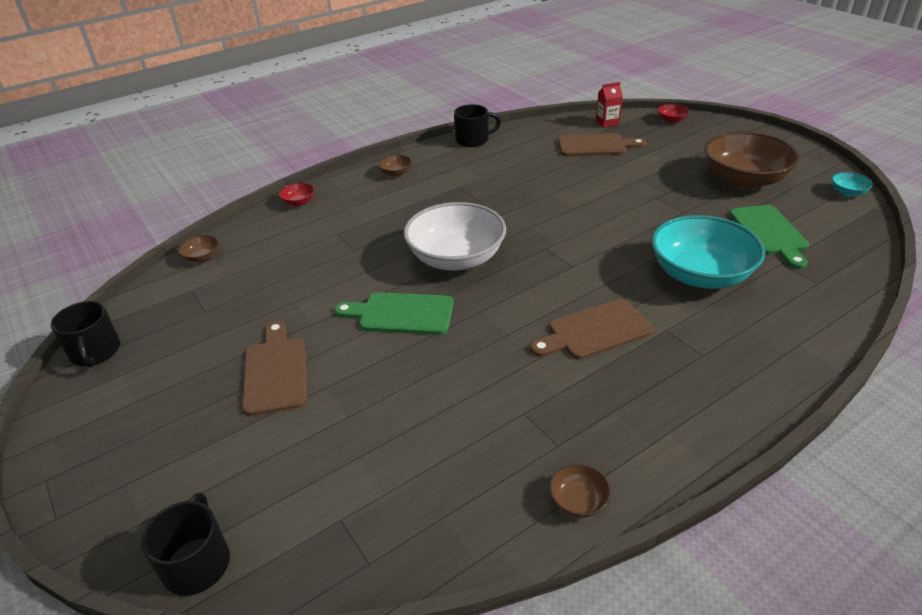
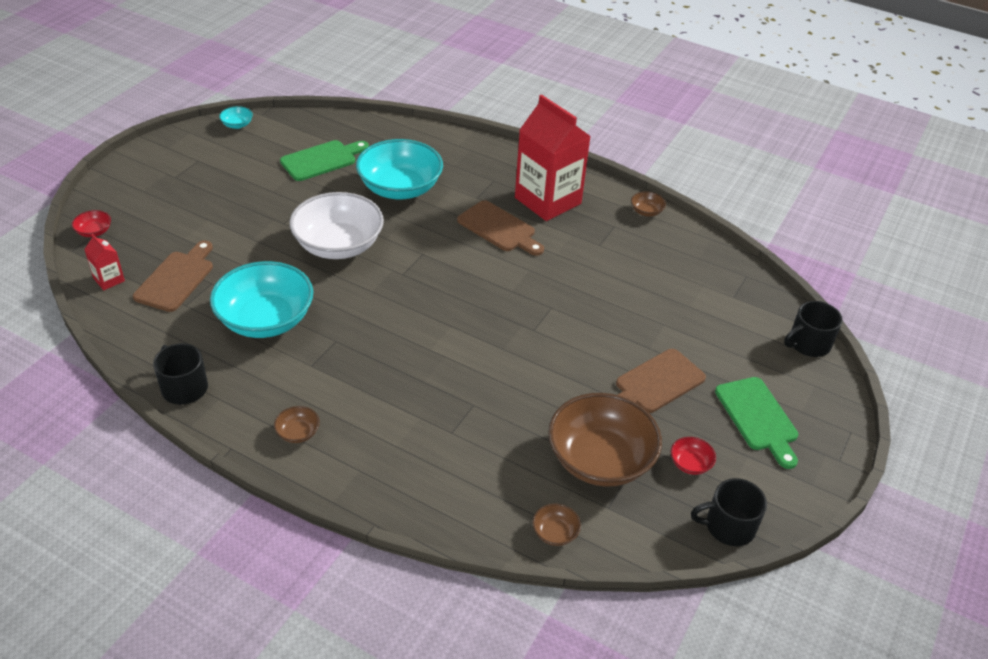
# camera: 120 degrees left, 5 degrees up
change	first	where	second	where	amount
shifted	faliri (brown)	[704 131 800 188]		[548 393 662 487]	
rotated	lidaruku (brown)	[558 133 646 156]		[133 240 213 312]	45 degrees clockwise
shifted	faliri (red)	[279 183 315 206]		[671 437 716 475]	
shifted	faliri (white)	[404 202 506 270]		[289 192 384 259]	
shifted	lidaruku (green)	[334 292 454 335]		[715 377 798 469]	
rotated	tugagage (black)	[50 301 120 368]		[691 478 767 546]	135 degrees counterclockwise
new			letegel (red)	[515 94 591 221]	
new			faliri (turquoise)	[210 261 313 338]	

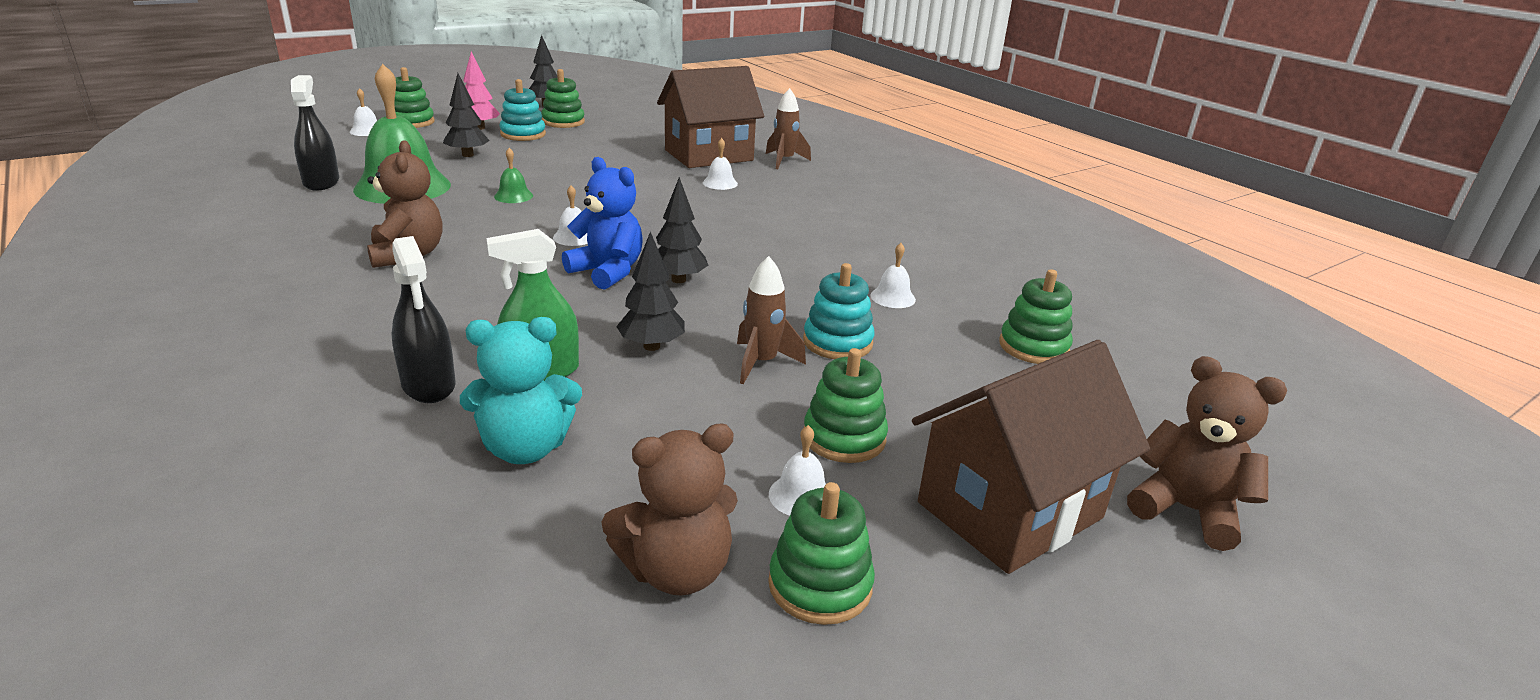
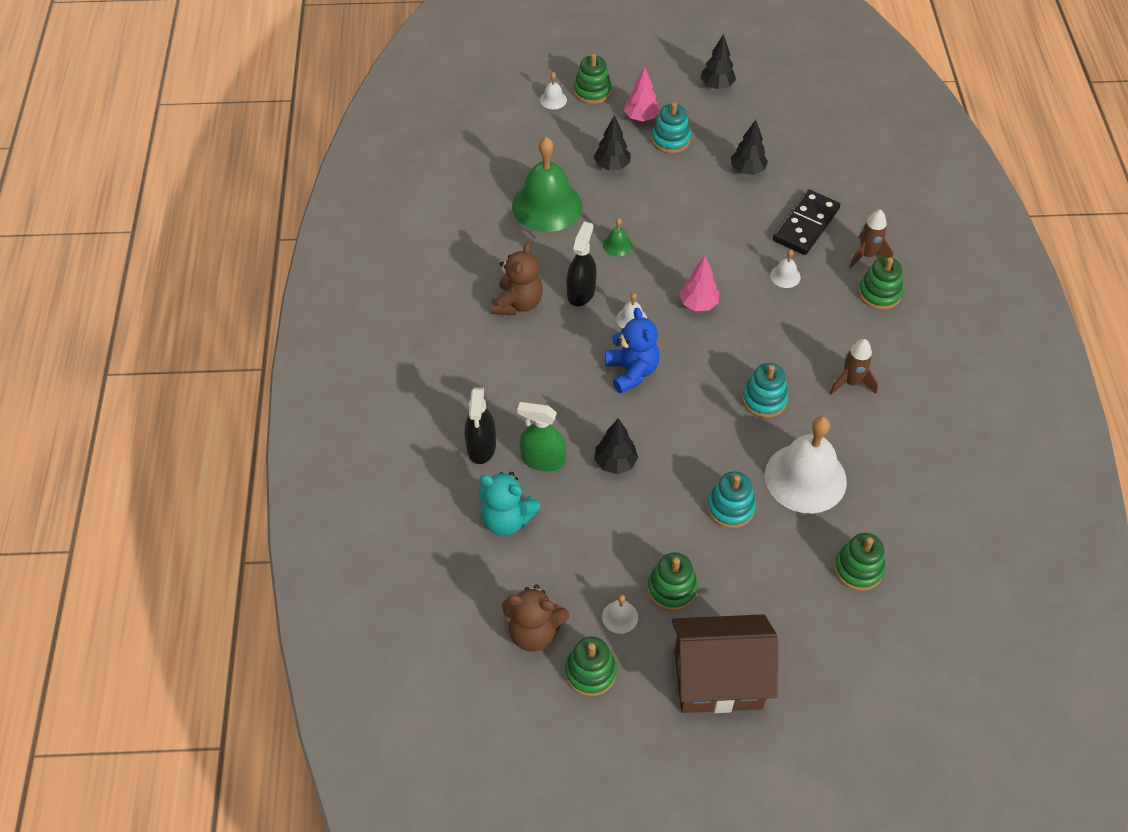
# camera: 35 degrees right, 25 degrees up
change	first	where	second	where	amount
swapped	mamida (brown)	[657 66 764 168]	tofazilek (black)	[773 189 840 255]	
shifted	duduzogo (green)	[541 69 585 128]		[858 257 903 310]	
shifted	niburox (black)	[291 75 339 191]		[567 222 597 306]	
shifted	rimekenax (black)	[656 177 708 283]		[731 120 768 175]	
scaled	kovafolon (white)	[870 243 916 308]		[765 416 847 513]	x2.42
shifted	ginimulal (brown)	[737 256 806 384]		[829 339 878 395]	
gone	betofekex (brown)	[1127 356 1287 551]			
new			rimekenax (pink)	[679 256 719 311]	
new			duduzogo (turquoise)	[742 363 789 418]	

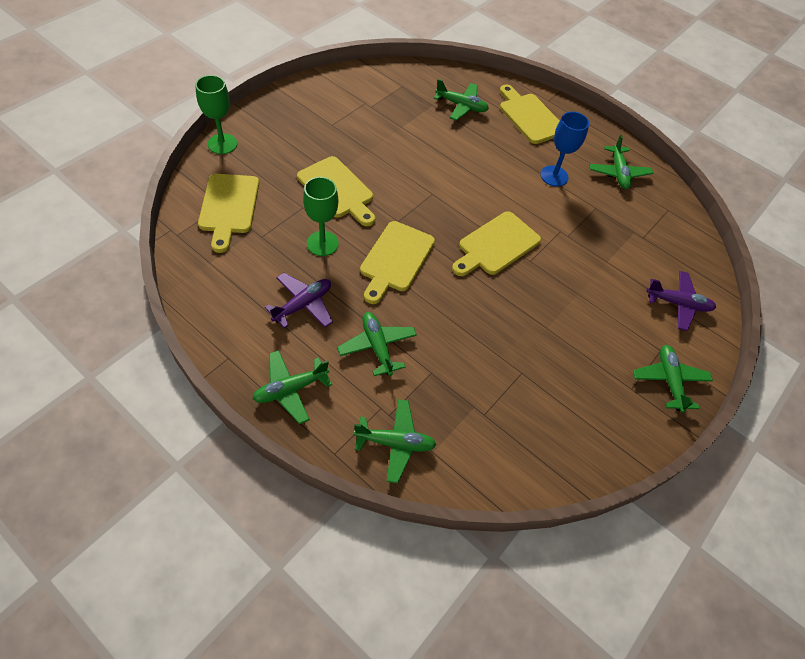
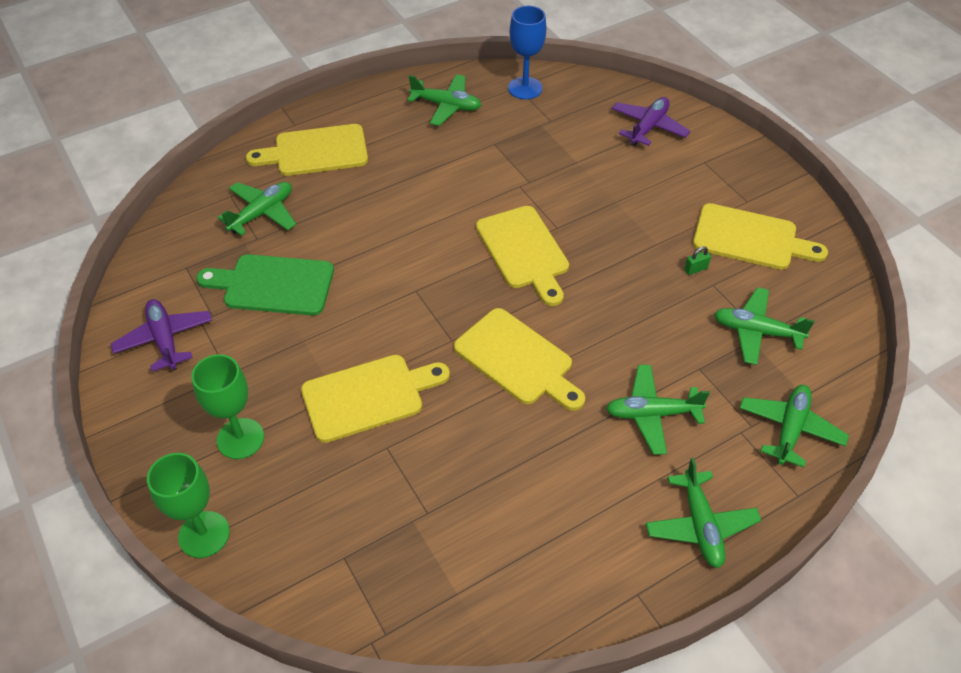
# camera: 65 degrees left, 5 degrees down
change	first	where	second	where	amount
shifted	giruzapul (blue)	[540 112 589 187]		[508 6 546 99]	
shifted	lidaruku (yellow)	[198 174 259 253]		[693 203 828 270]	
shifted	giruzapul (green)	[303 177 339 256]		[191 354 264 459]	
shifted	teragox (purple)	[265 273 333 328]		[111 299 212 372]	
shifted	teragox (green)	[633 345 713 413]		[714 287 815 365]	
new			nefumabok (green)	[684 246 711 275]	
new			lidaruku (green)	[196 254 334 315]	

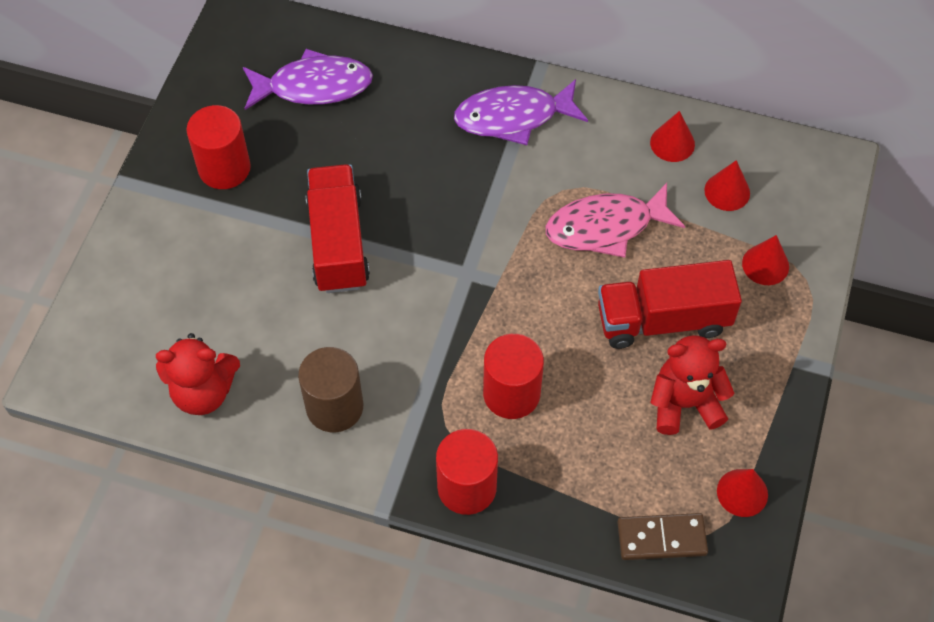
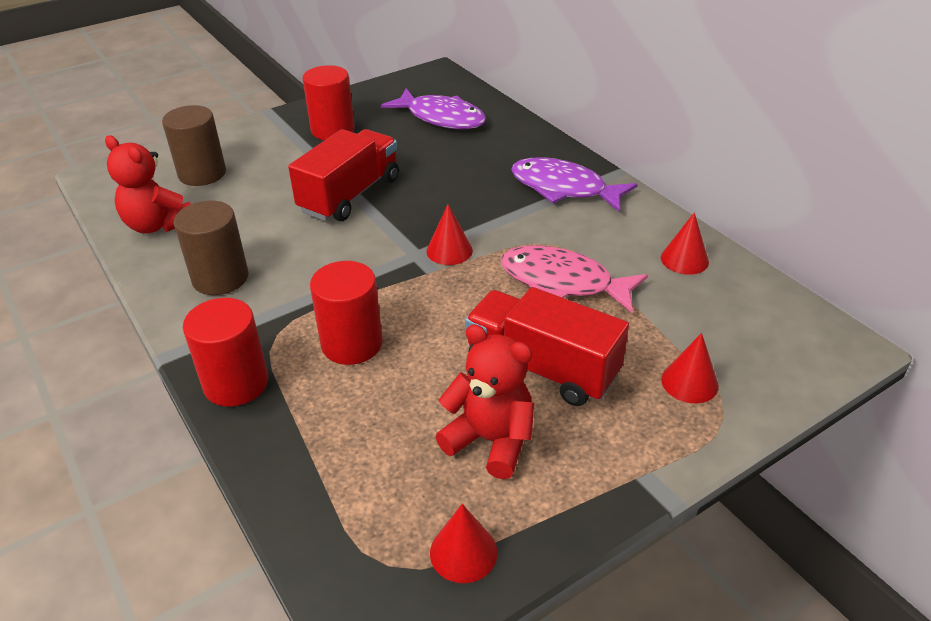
# camera: 40 degrees right, 20 degrees down
change	first	where	second	where	amount
shifted	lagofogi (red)	[704 160 750 211]		[426 205 473 265]	
gone	tofazilek (brown)	[617 513 708 560]			
new			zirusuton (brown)	[162 105 226 186]	

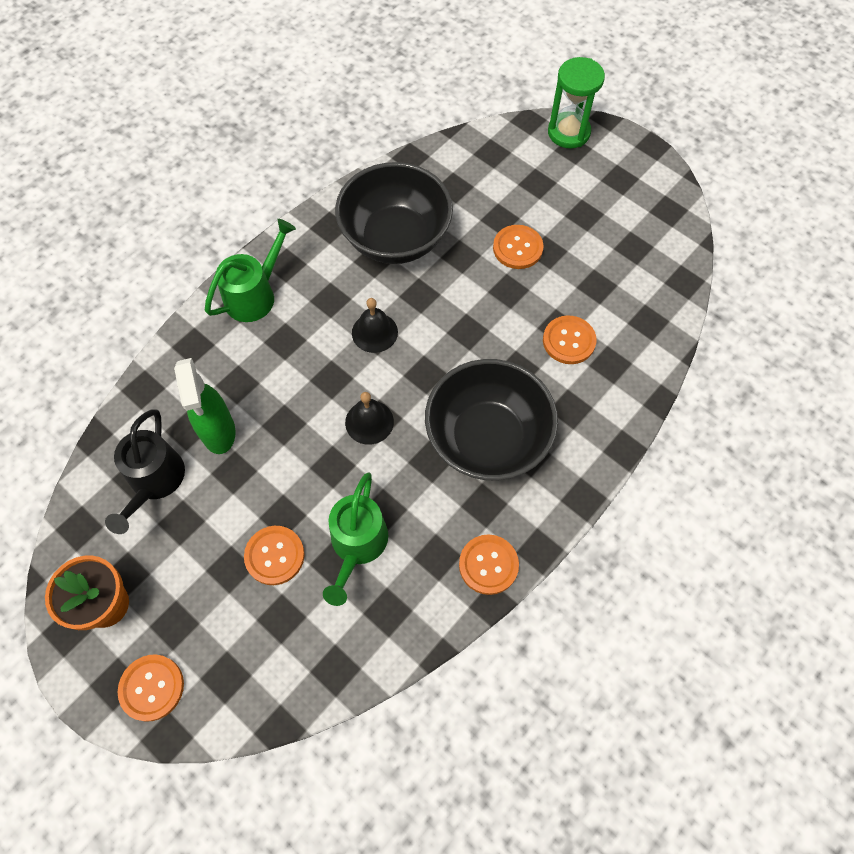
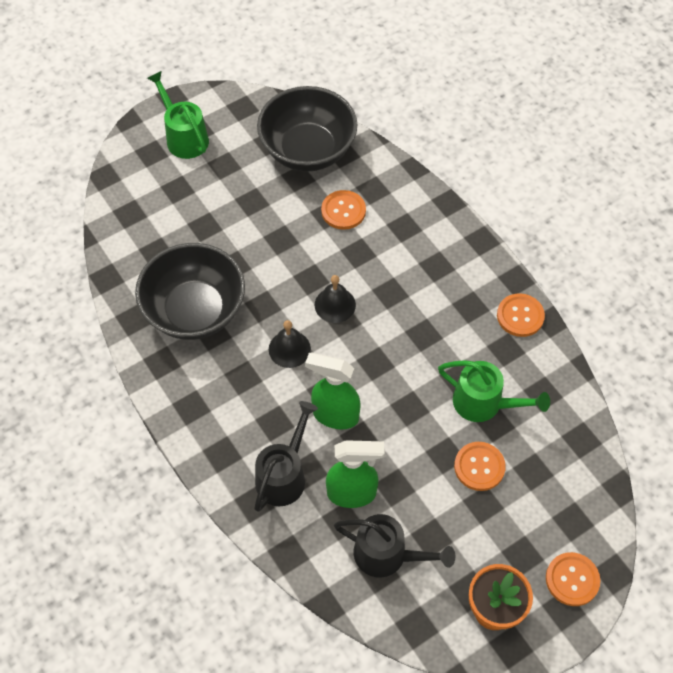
# camera: 75 degrees left, 5 degrees down
change	first	where	second	where	amount
gone	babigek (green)	[548 57 605 148]			
shifted	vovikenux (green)	[205 219 296 322]		[147 71 209 159]	
gone	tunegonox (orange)	[493 225 544 269]			
shifted	faliri (black)	[425 359 558 480]		[257 86 358 172]	
shifted	kovafolon (black)	[345 392 394 445]		[315 275 356 323]	
new			niburox (green)	[305 352 361 430]	
new			vovikenux (black)	[254 401 318 512]	

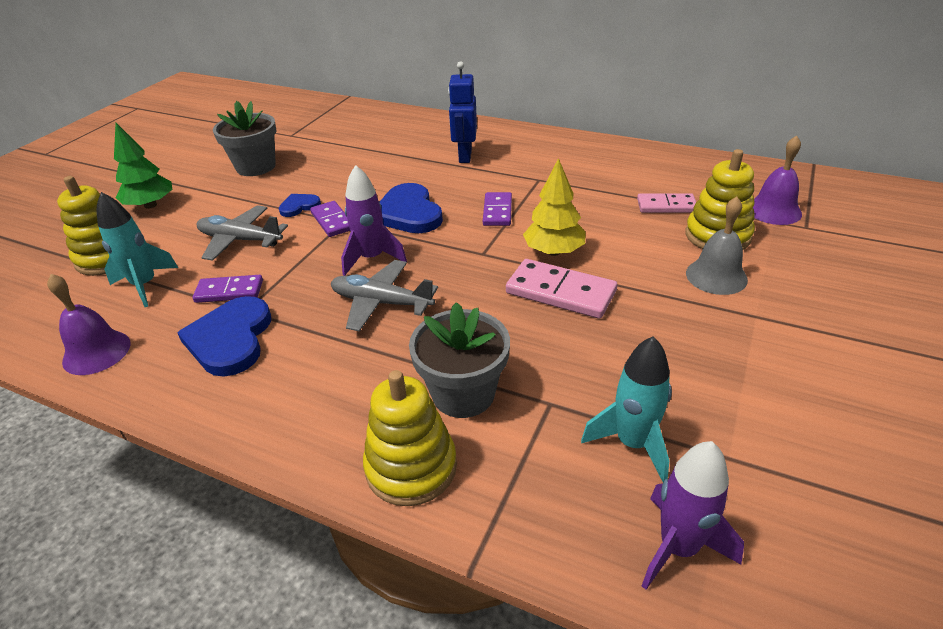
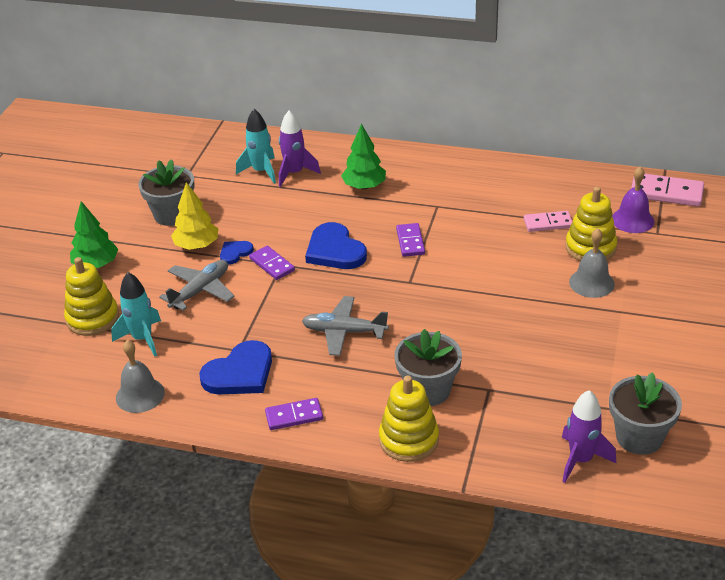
# camera: 10 degrees left, 0 degrees up
change	first	where	second	where	amount
swapped	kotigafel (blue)	[448 61 477 163]	rimekenax (green)	[341 123 386 190]	
shifted	rimekenax (yellow)	[523 158 585 256]		[171 182 219 250]	
shifted	ginimulal (purple)	[341 165 407 276]		[279 111 321 187]	
rotated	teragox (grey)	[197 205 288 261]		[159 260 235 311]	120 degrees clockwise
shifted	tofazilek (pink)	[506 259 617 319]		[631 174 704 207]	
repainted	kovafolon (purple)	[47 274 131 375]	kovafolon (grey)	[116 340 165 413]	
shifted	tofazilek (purple)	[193 275 263 303]		[265 398 323 430]	
rotated	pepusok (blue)	[177 296 271 377]		[199 340 272 394]	120 degrees counterclockwise
shifted	ginimulal (turquoise)	[581 336 672 482]		[236 109 276 184]	
new			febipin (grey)	[609 372 682 455]	

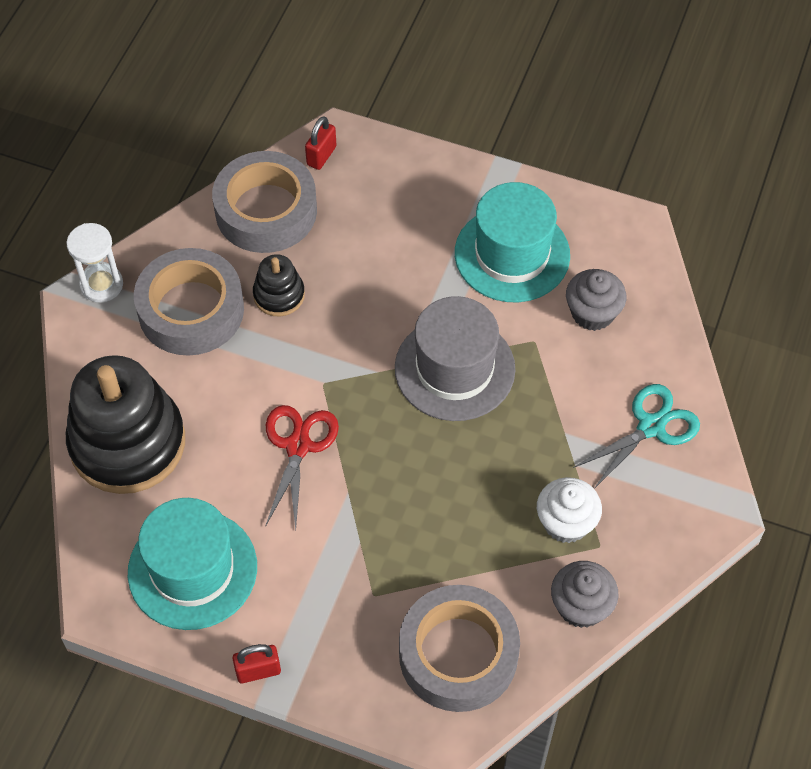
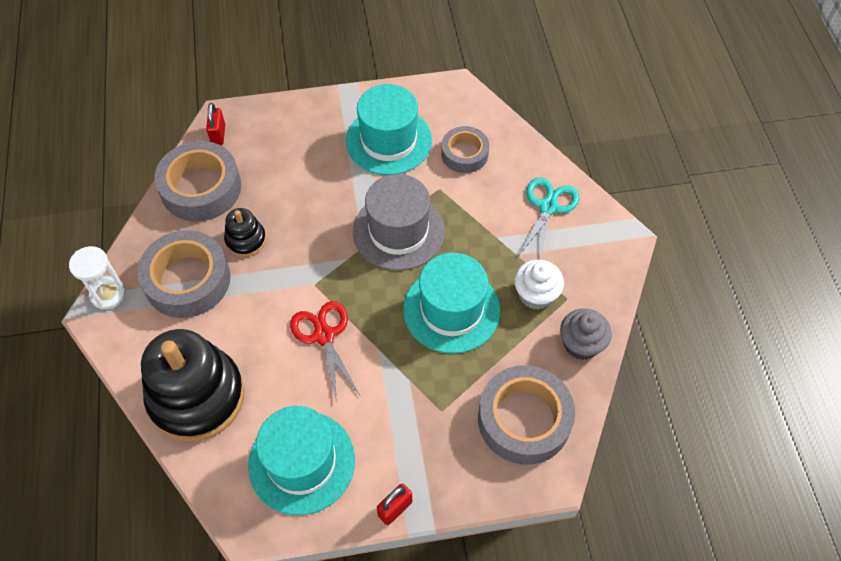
# camera: 30 degrees left, 0 degrees up
change	first	where	second	where	amount
swapped	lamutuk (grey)	[566 269 626 331]	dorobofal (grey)	[441 126 489 173]	
new			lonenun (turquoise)	[403 253 500 354]	

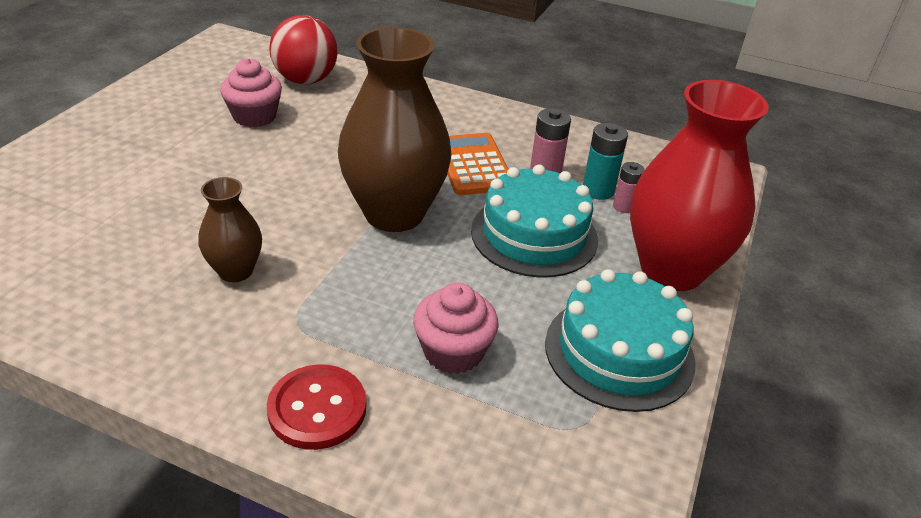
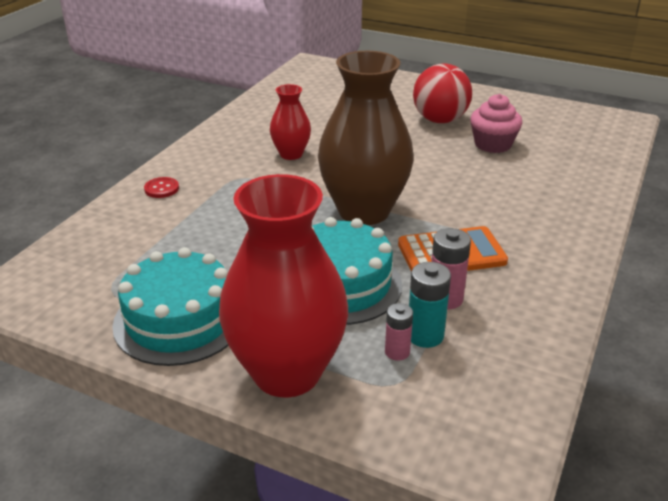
# camera: 95 degrees right, 5 degrees down
change	first	where	second	where	amount
shifted	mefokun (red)	[269 15 337 84]		[413 63 472 123]	
repainted	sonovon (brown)	[199 177 262 282]	sonovon (red)	[270 84 311 160]	
gone	lamutuk (pink)	[413 283 499 374]			
scaled	tunegonox (red)	[267 364 366 450]		[144 177 179 198]	x0.57

